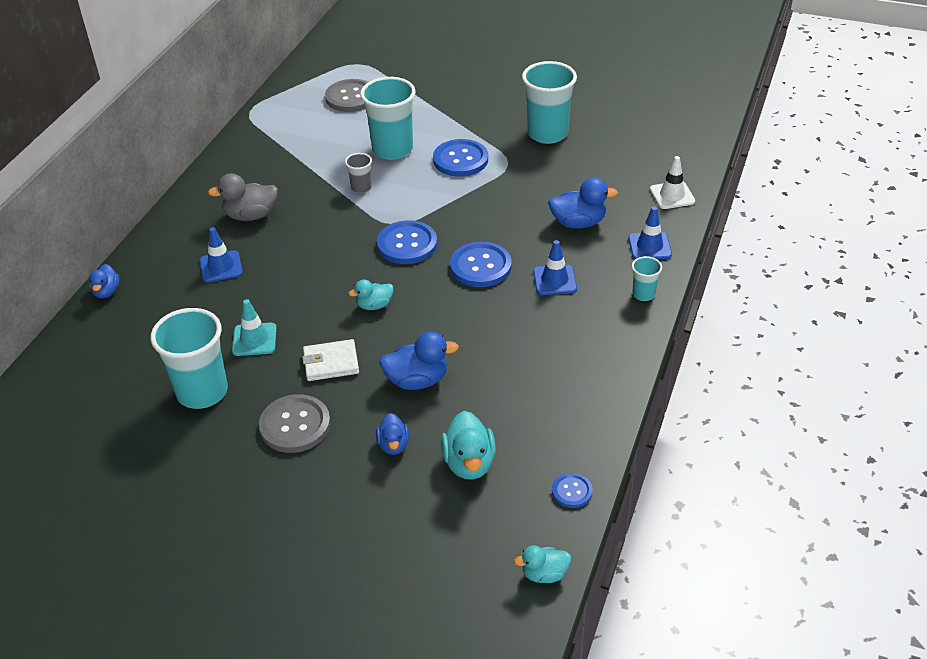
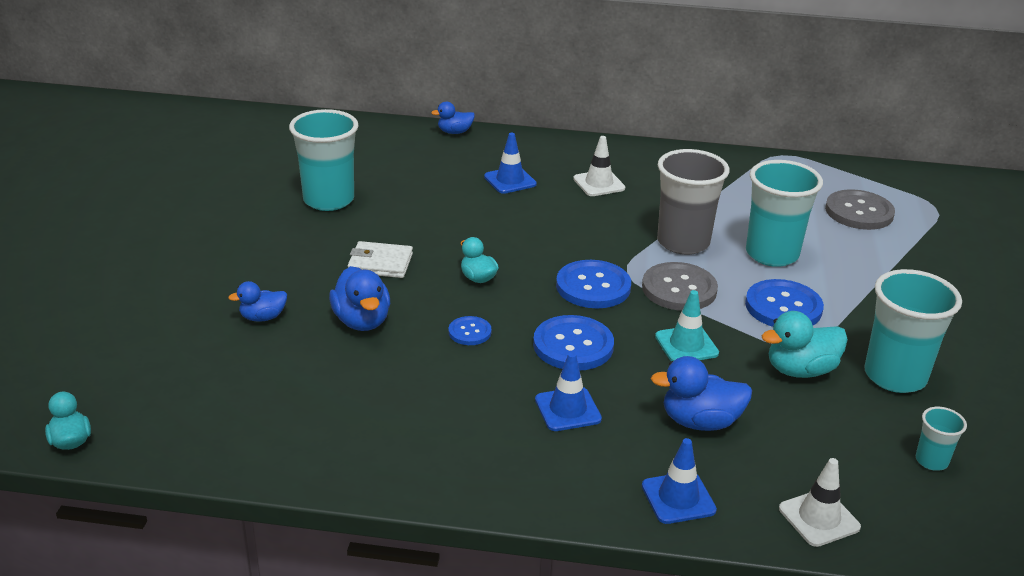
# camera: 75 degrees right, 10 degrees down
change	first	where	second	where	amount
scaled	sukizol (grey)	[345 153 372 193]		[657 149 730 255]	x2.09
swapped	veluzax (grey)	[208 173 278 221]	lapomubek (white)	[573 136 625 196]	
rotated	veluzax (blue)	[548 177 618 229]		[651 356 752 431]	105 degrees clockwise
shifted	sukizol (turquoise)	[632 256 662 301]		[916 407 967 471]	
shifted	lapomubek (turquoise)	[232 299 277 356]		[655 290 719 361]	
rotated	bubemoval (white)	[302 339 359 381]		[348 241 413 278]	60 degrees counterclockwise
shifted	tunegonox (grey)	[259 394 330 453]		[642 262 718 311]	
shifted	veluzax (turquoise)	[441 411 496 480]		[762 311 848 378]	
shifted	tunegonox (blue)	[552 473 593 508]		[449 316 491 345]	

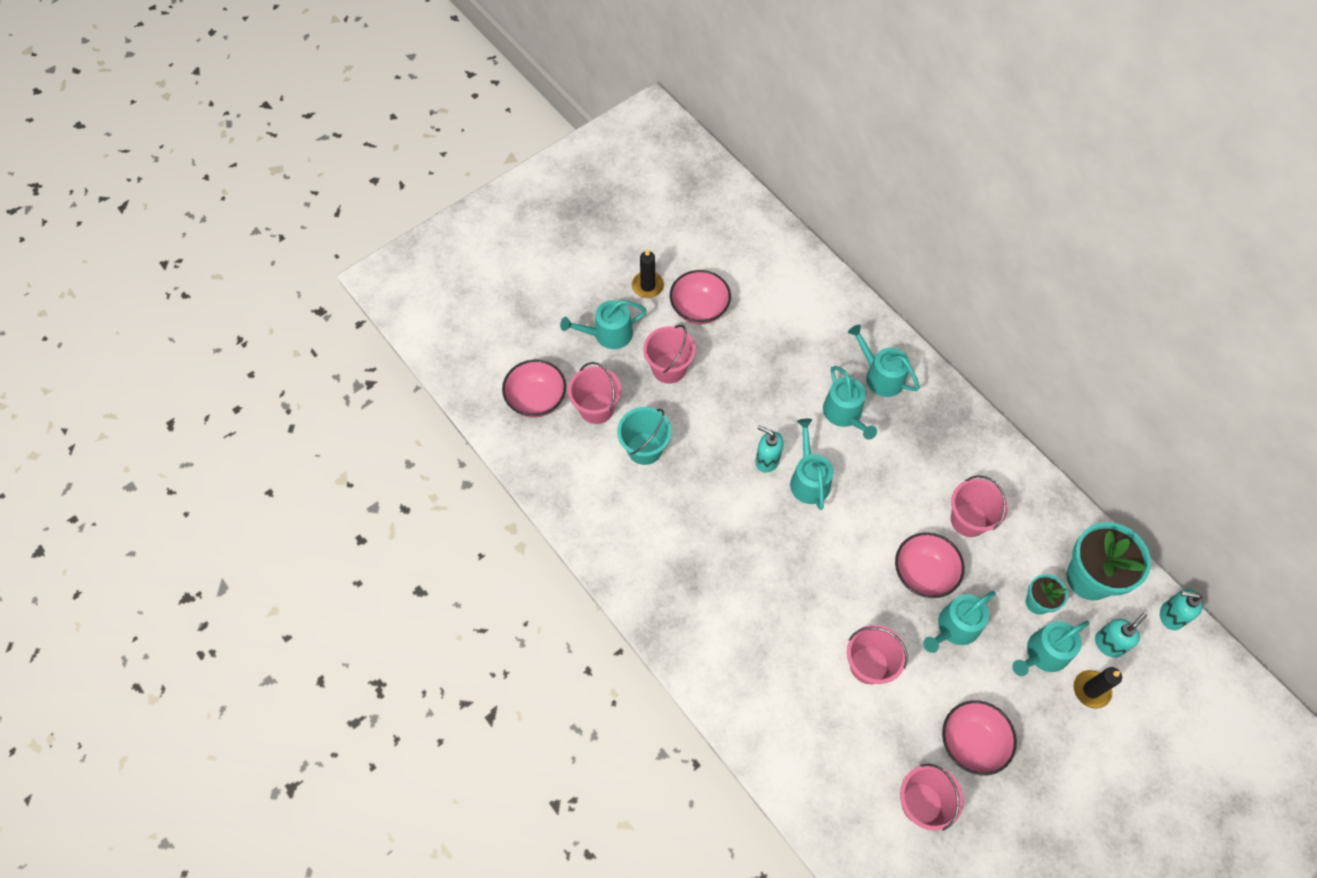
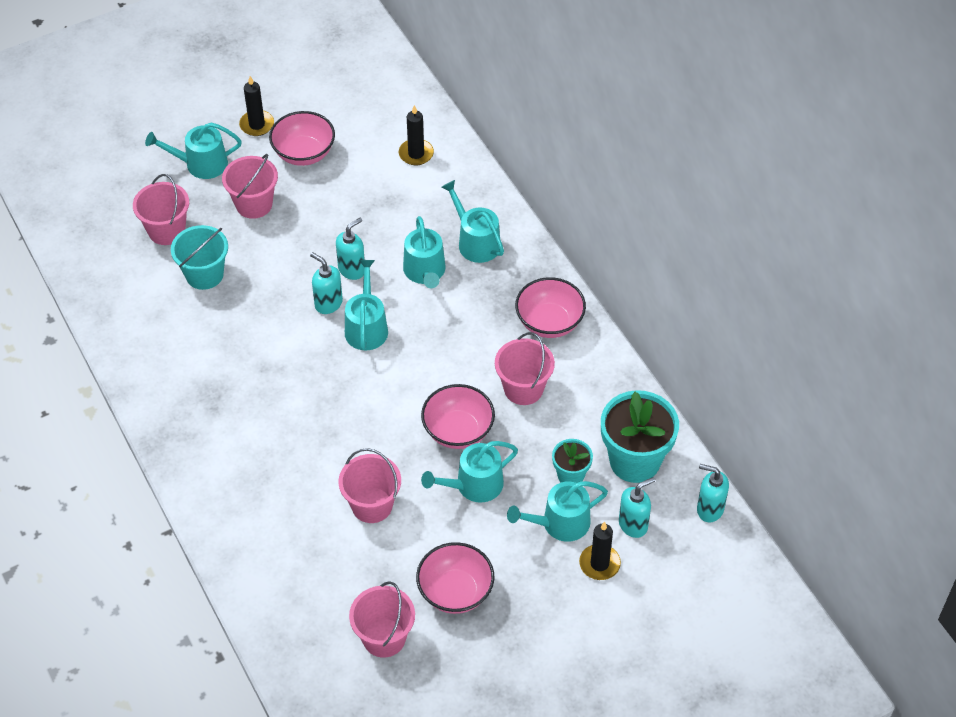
# camera: 10 degrees right, 10 degrees down
change	first	where	second	where	amount
shifted	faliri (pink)	[502 360 566 418]		[515 277 586 338]	
new			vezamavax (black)	[399 105 434 165]	
new			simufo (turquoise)	[336 218 365 280]	

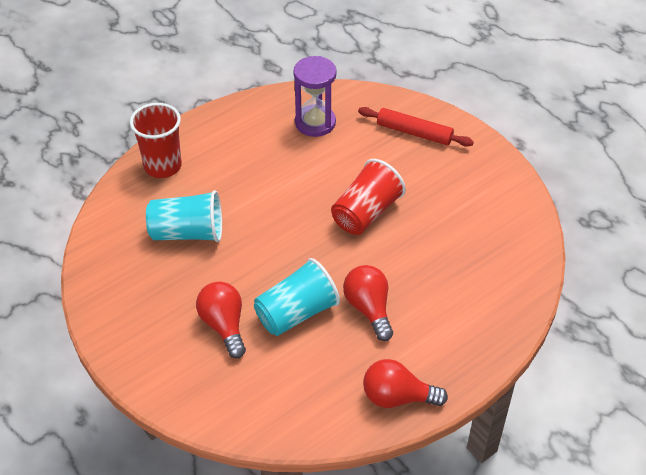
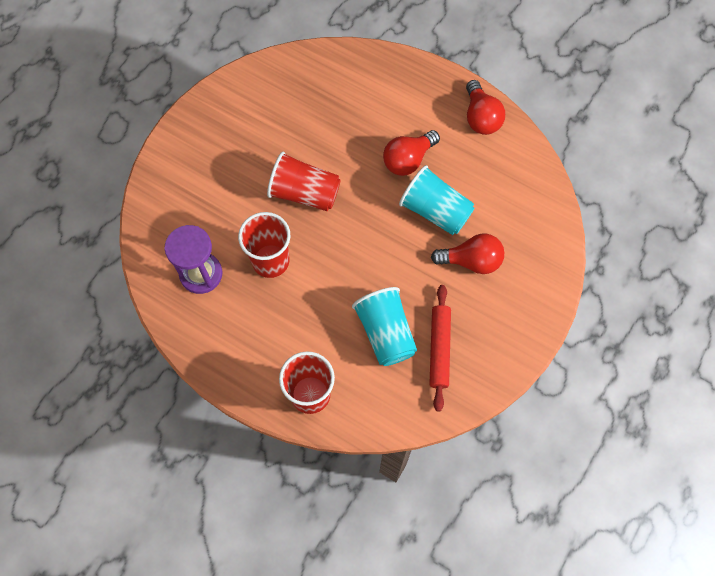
# camera: 110 degrees left, 20 degrees up
change	first	where	second	where	amount
shifted	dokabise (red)	[358 107 474 147]		[429 285 451 412]	
rotated	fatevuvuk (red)	[196 281 246 358]		[431 234 504 274]	135 degrees counterclockwise
new			sukizol (red)	[238 212 290 278]	

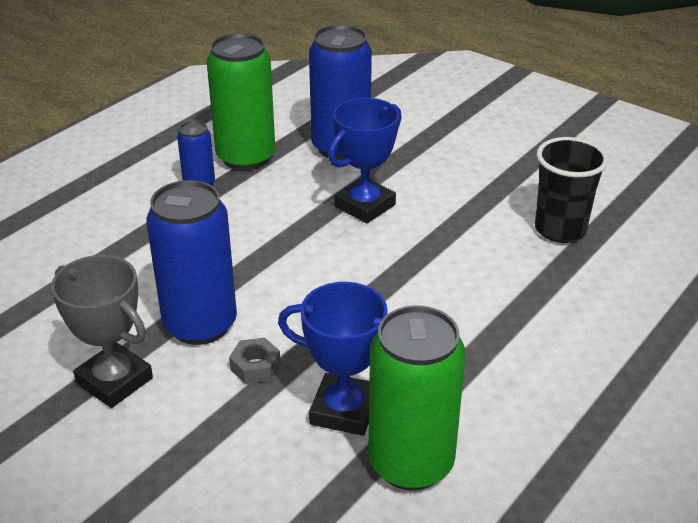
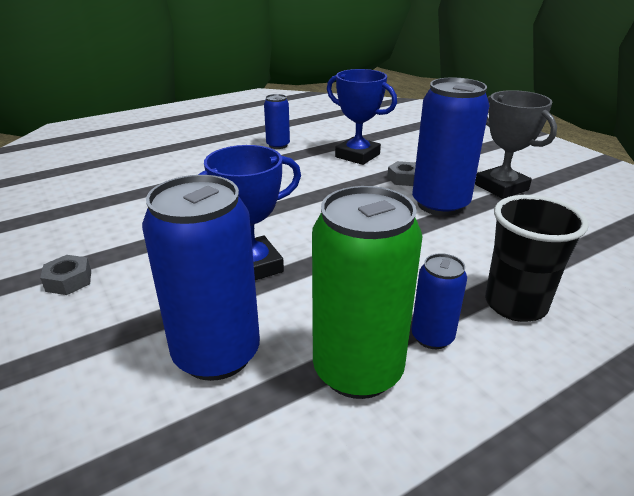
# camera: 160 degrees left, 5 degrees down
change	first	where	second	where	amount
shifted	sukizol (black)	[535 137 608 243]		[485 195 589 322]	
gone	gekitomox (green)	[368 305 466 491]			
new			gekitomox (blue)	[264 94 290 149]	
new			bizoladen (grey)	[40 255 91 295]	

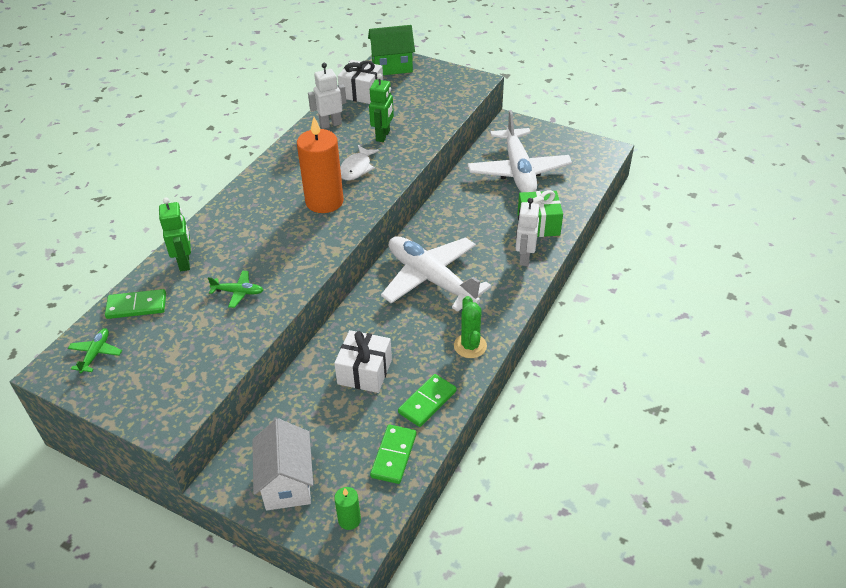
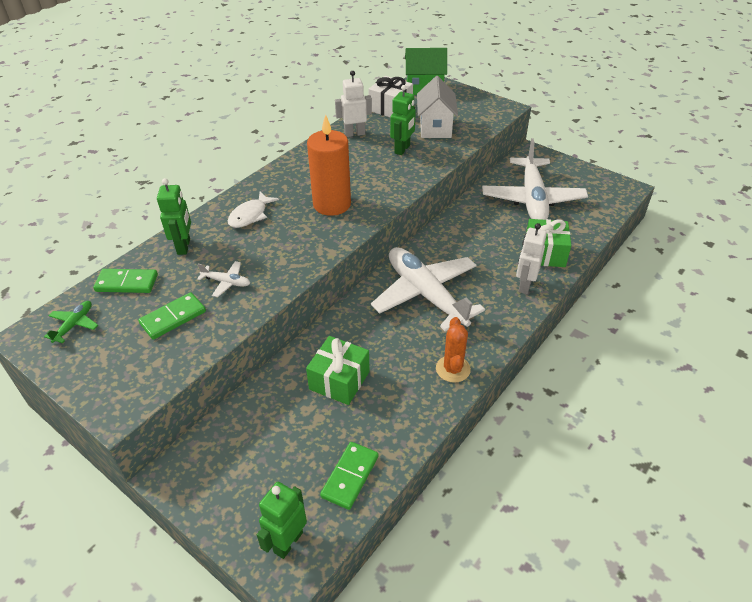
# camera: 10 degrees right, 0 degrees up
change	first	where	second	where	amount
shifted	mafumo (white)	[340 145 379 180]		[228 192 279 228]	
repainted	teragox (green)	[208 271 263 308]	teragox (white)	[197 261 250 297]	
repainted	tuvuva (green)	[454 296 487 358]	tuvuva (orange)	[436 317 471 383]	
repainted	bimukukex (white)	[334 330 392 393]	bimukukex (green)	[306 336 370 405]	
shifted	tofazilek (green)	[398 374 456 427]		[138 292 206 340]	
shifted	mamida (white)	[252 418 313 510]		[417 76 458 138]	
swapped	vezamavax (green)	[334 487 361 530]	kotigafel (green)	[257 482 307 559]	

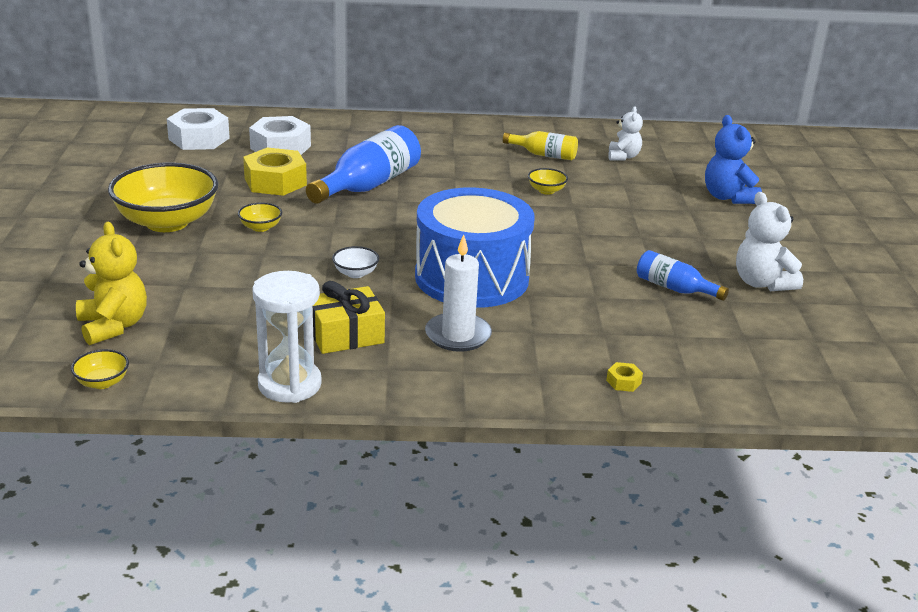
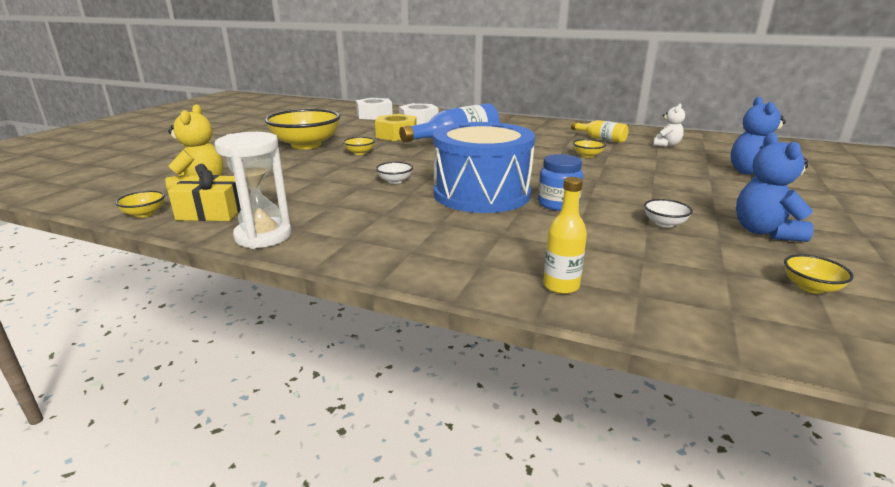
# camera: 25 degrees right, 5 degrees down
change	first	where	second	where	amount
repainted	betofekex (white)	[736 192 803 291]	betofekex (blue)	[736 132 814 242]	
gone	vezamavax (white)	[425 234 492 352]			
swapped	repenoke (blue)	[637 250 729 301]	faliri (white)	[644 199 693 228]	
shifted	bimukukex (yellow)	[313 281 385 354]		[168 164 241 221]	
swapped	bizoladen (yellow)	[606 362 643 392]	repenoke (yellow)	[543 177 587 294]	
new			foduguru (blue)	[538 154 583 211]	
new			faliri (yellow)	[784 254 854 294]	

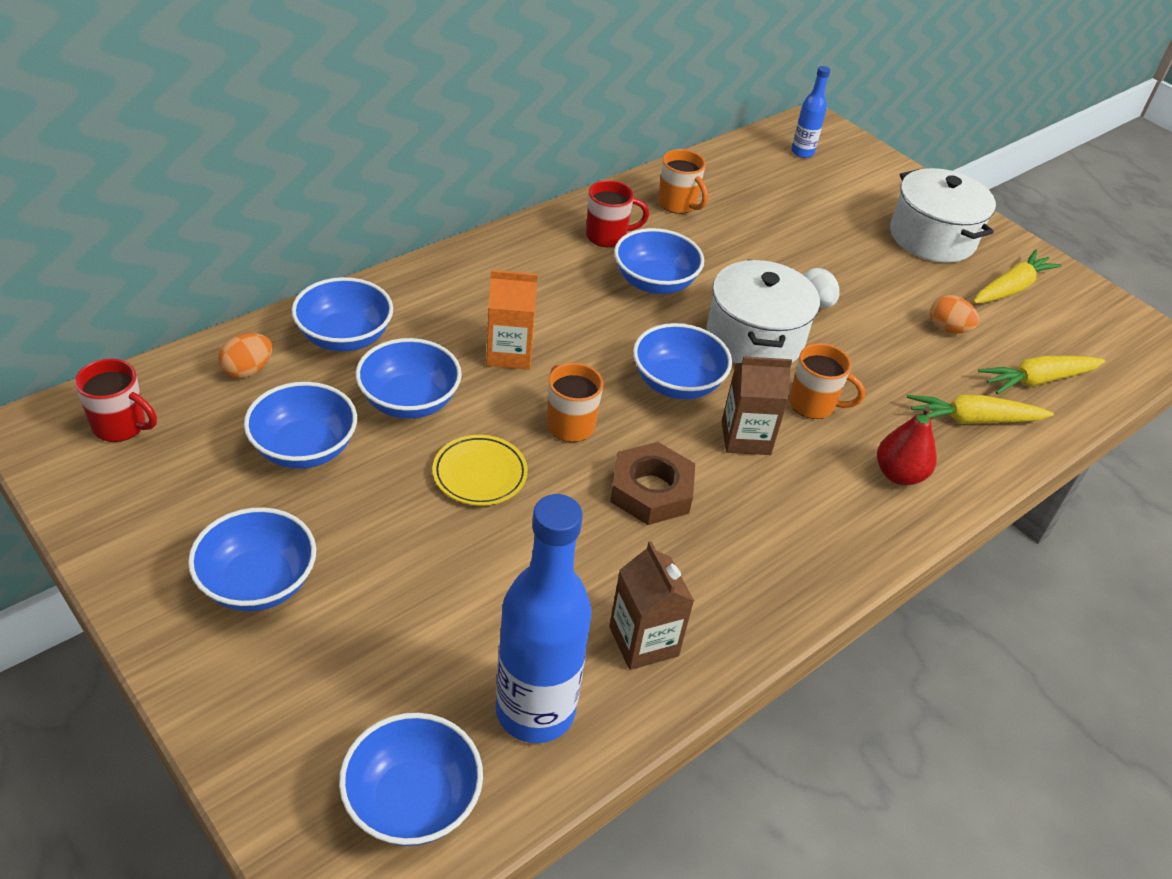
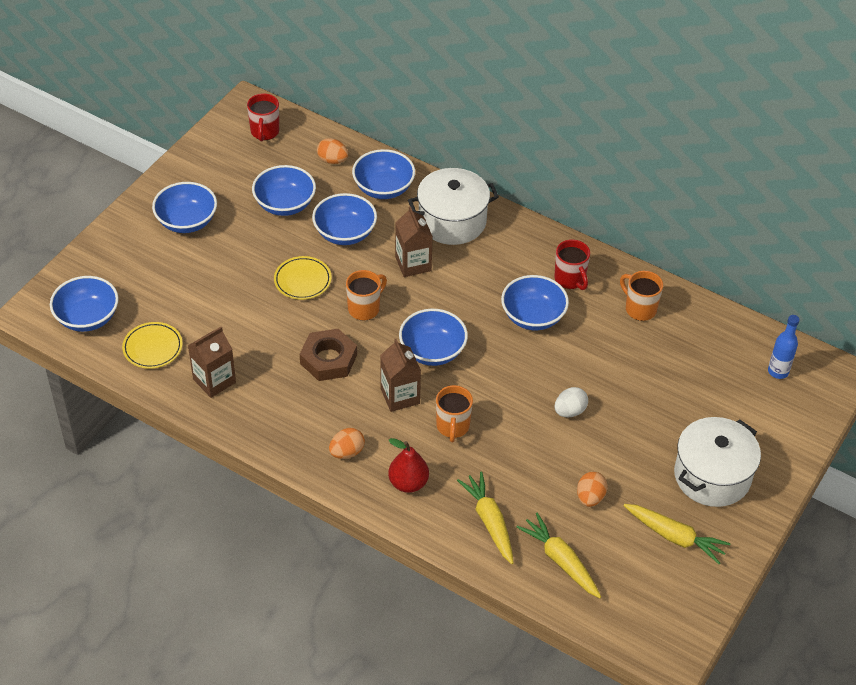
# camera: 75 degrees right, 5 degrees up
change	first	where	second	where	amount
rotated	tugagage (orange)	[658 149 708 214]		[620 271 663 321]	105 degrees clockwise
shifted	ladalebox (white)	[707 259 820 363]		[408 168 499 245]	
repainted	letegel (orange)	[486 270 538 370]	letegel (brown)	[395 206 433 277]	
swapped	repenoke (blue)	[496 494 592 743]	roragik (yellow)	[122 322 183 369]	
new			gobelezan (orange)	[329 428 365 459]	

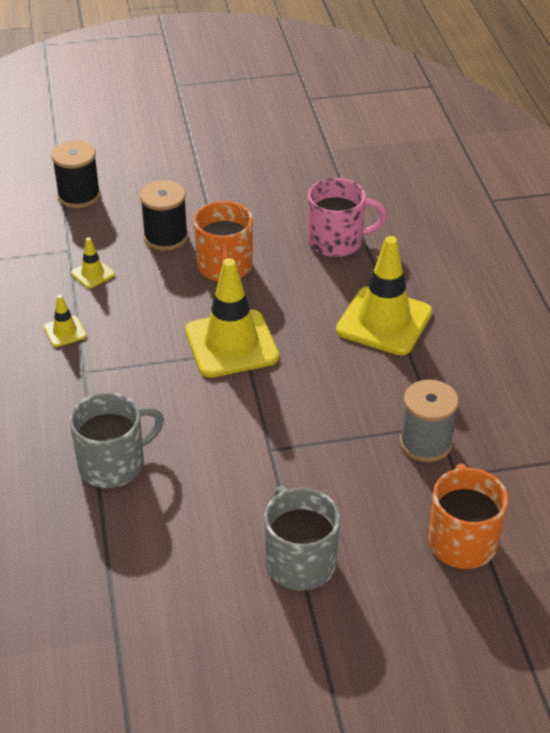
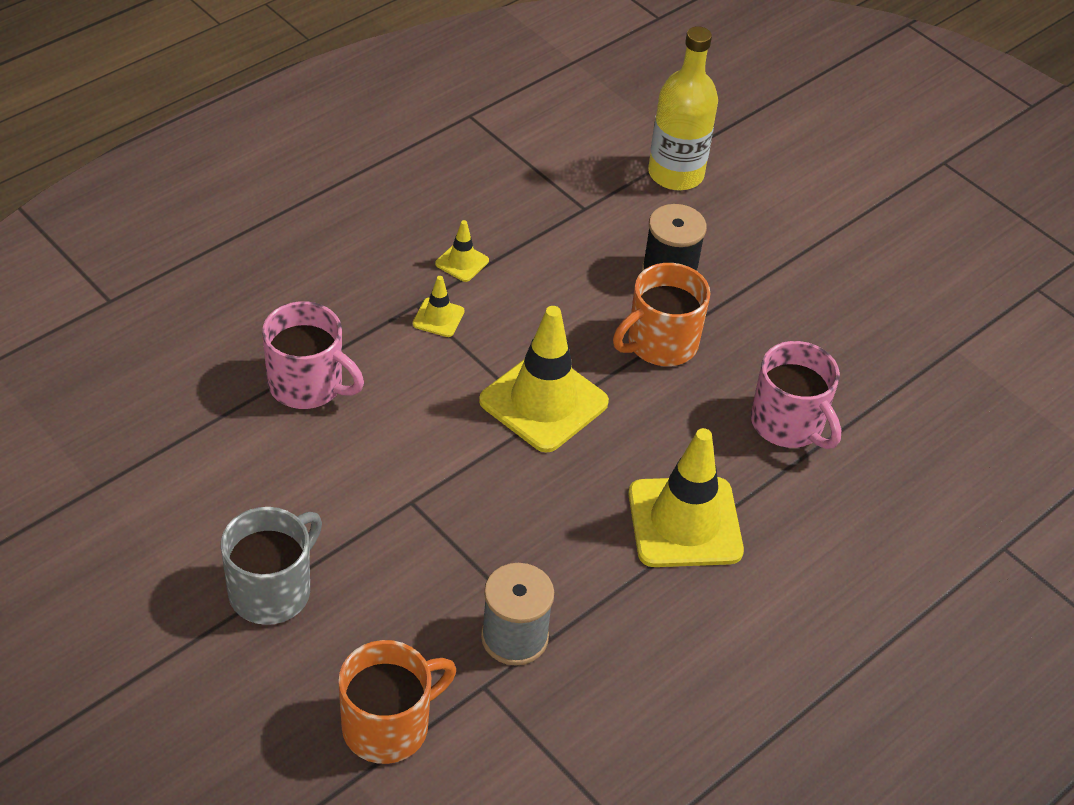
# camera: 55 degrees right, 5 degrees up
change	first	where	second	where	amount
swapped	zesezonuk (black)	[51 140 100 208]	repenoke (yellow)	[648 26 718 190]	
shifted	lapomubek (yellow)	[71 237 115 288]		[413 276 465 337]	
repainted	tugagage (grey)	[69 393 164 488]	tugagage (pink)	[262 301 364 409]	

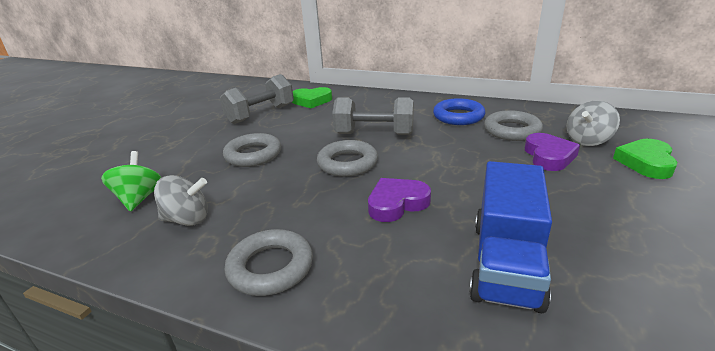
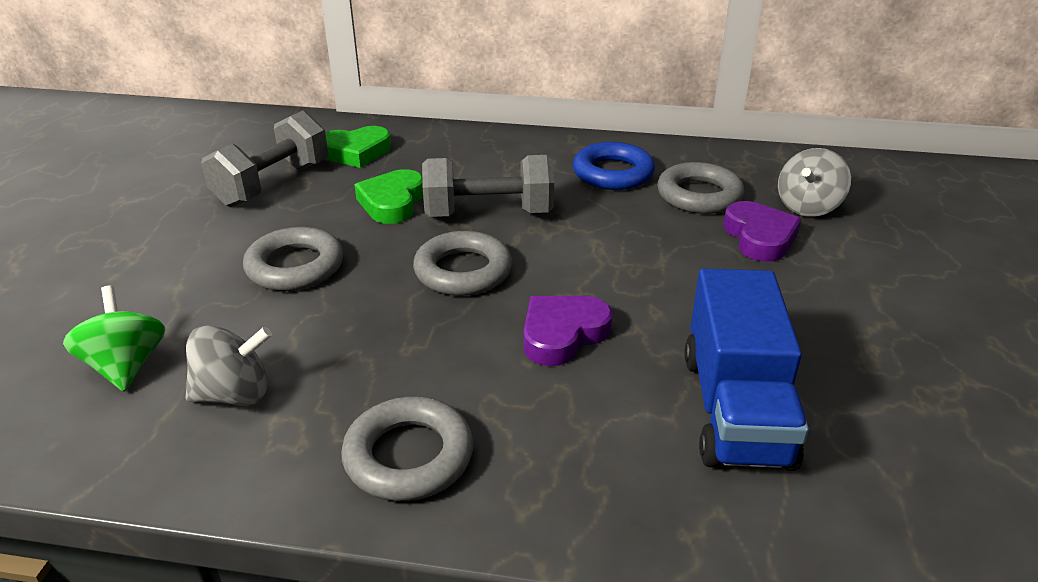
# camera: 15 degrees left, 5 degrees up
change	first	where	second	where	amount
shifted	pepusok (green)	[613 139 677 179]		[354 169 423 224]	

